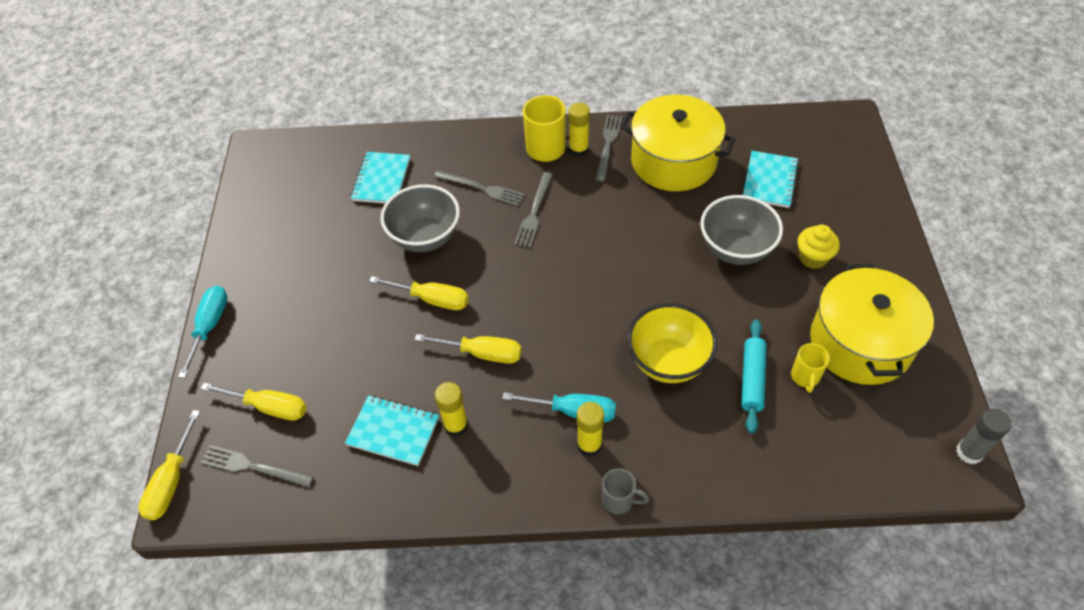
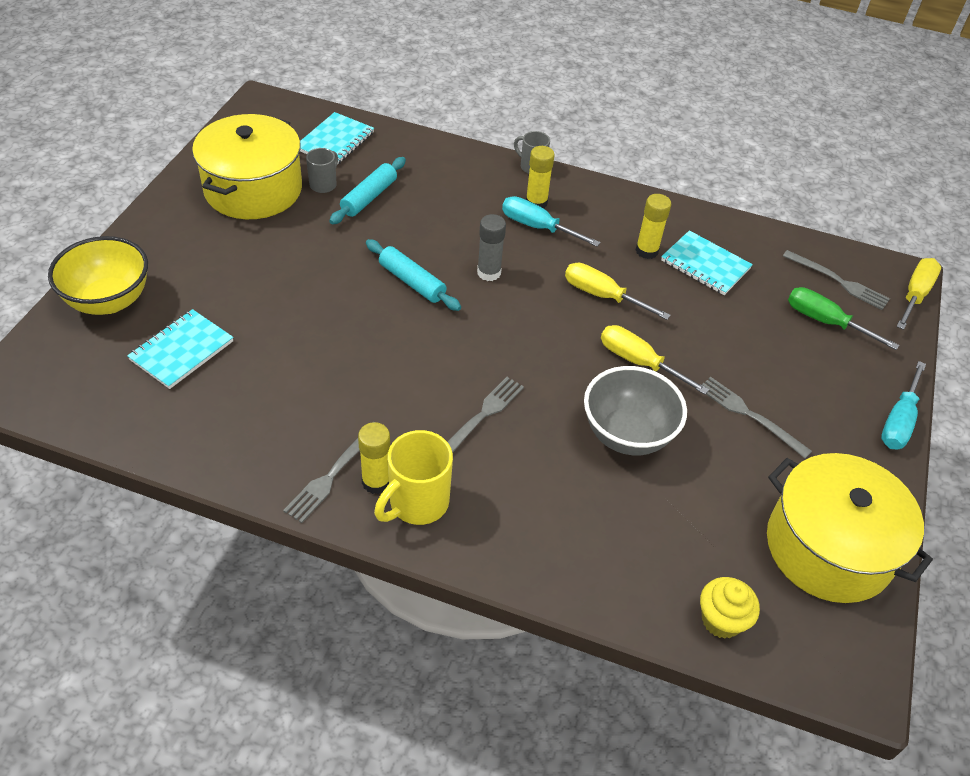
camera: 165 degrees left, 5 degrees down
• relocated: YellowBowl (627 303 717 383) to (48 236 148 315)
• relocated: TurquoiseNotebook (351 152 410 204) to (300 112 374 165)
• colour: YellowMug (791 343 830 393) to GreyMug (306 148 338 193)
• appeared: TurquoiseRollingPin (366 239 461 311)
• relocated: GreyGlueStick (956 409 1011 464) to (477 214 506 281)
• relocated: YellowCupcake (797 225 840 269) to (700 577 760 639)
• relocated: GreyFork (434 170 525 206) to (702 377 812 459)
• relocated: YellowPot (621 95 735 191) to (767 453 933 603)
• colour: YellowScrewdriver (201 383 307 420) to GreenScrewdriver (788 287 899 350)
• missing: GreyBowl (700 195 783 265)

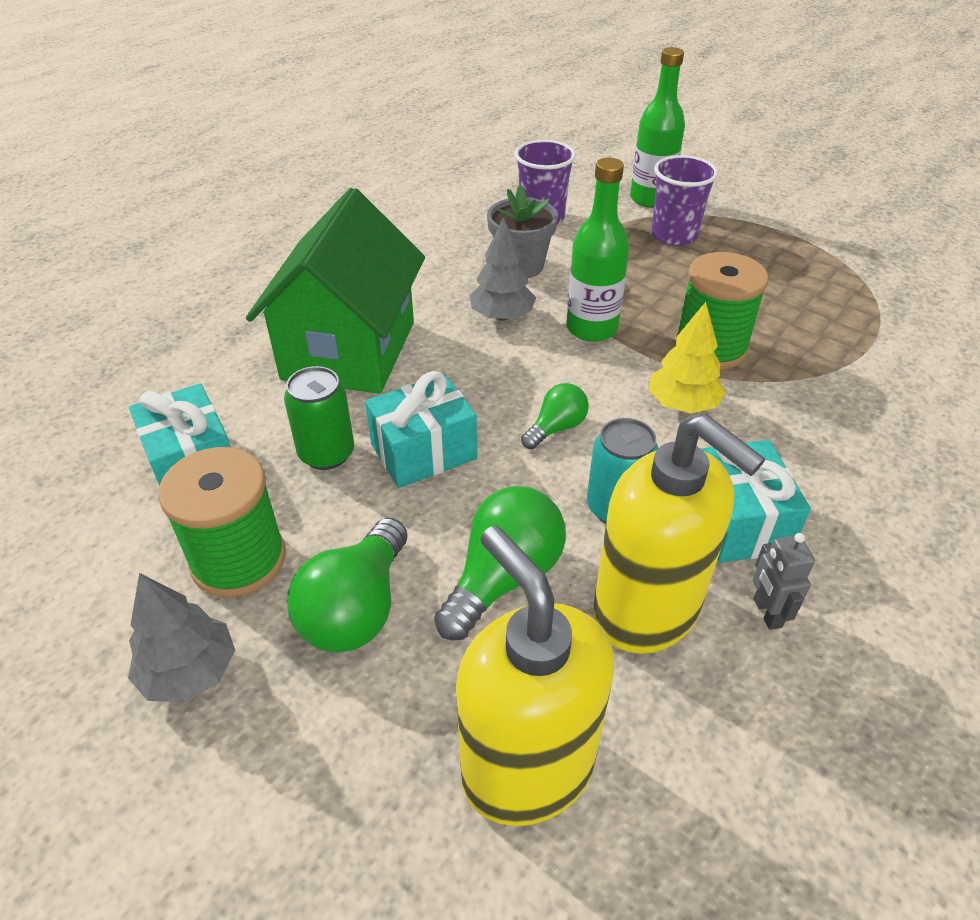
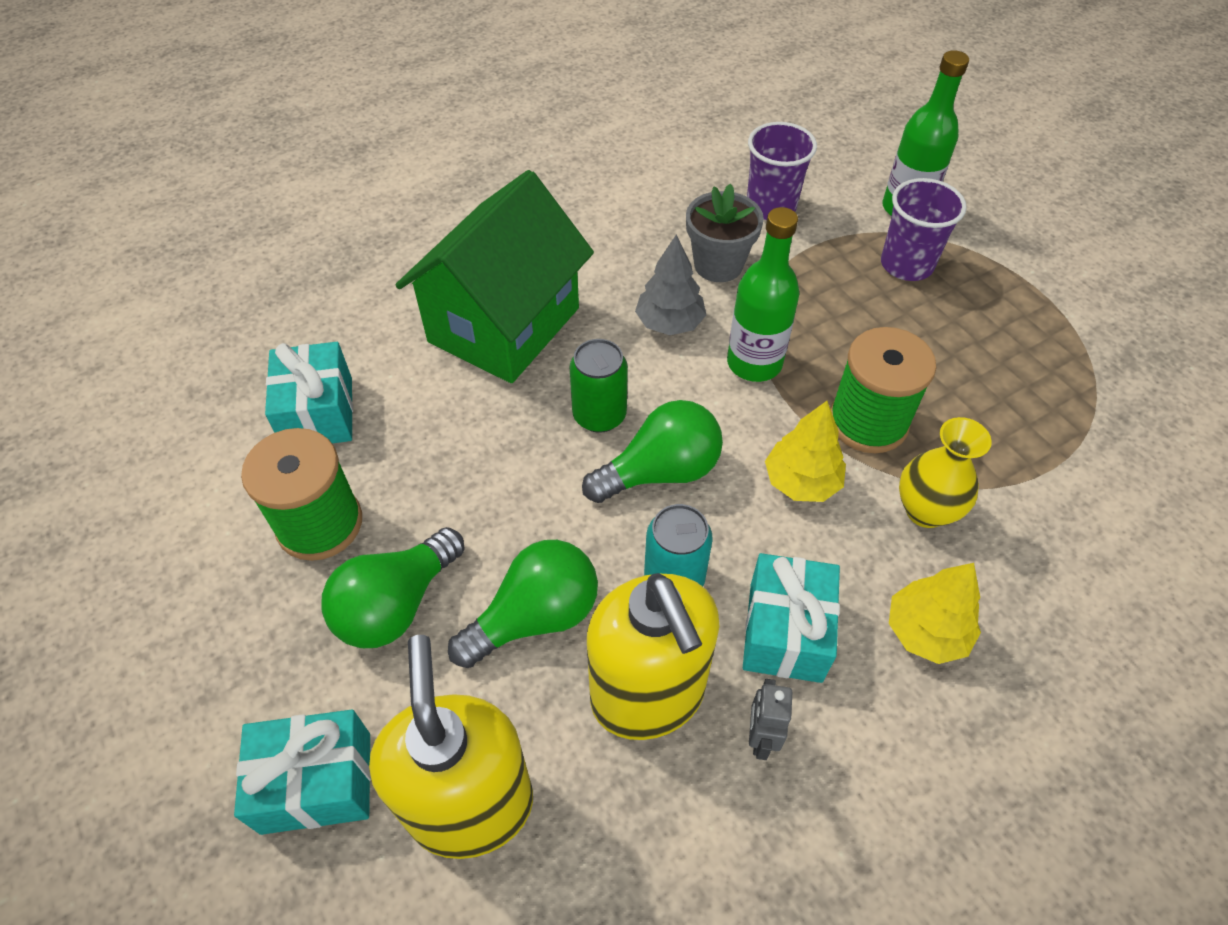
camera: 20 degrees right, 10 degrees up
• relocated: TurquoiseGift (365 371 477 488) to (234 710 371 835)
• relocated: GreenCan (284 366 354 470) to (570 339 628 433)
• size: GreenLightBulb (521 383 589 449) = (582 400 723 503) x1.73
• appeared: YellowTree (889 563 981 664)
• appeared: YellowVase (899 417 992 528)
• missing: GreyTree (128 573 235 702)

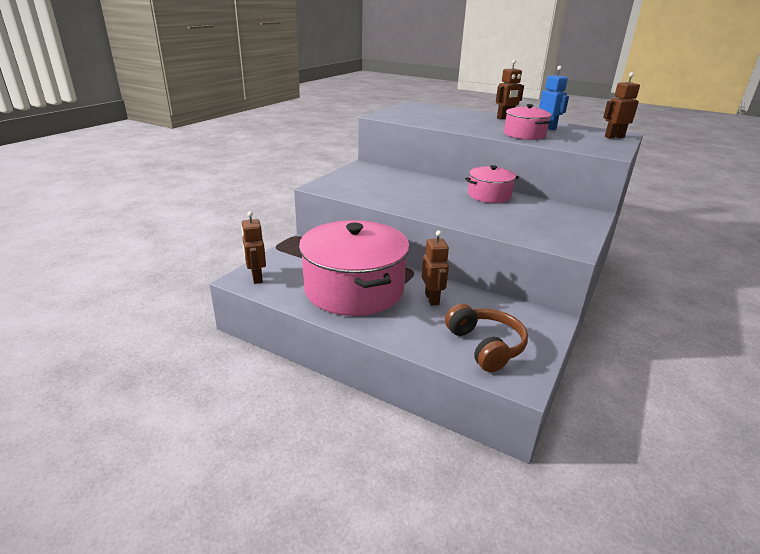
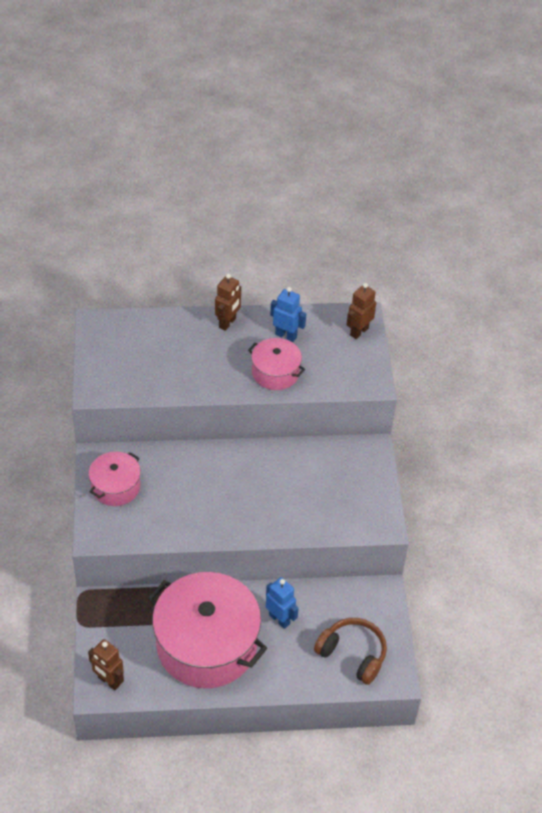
camera: 35 degrees left, 20 degrees up
• relocated: PinkPot (465 165 519 203) to (89 452 141 506)
• colour: BrownRobot (422 230 449 306) to BlueRobot (266 577 299 629)

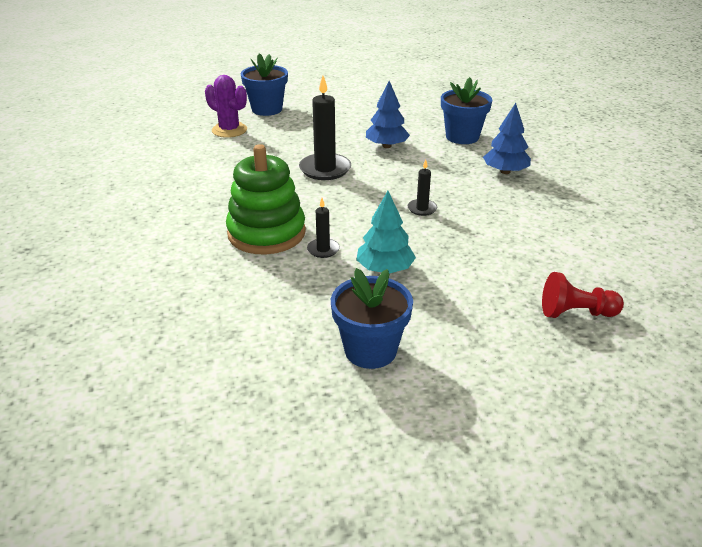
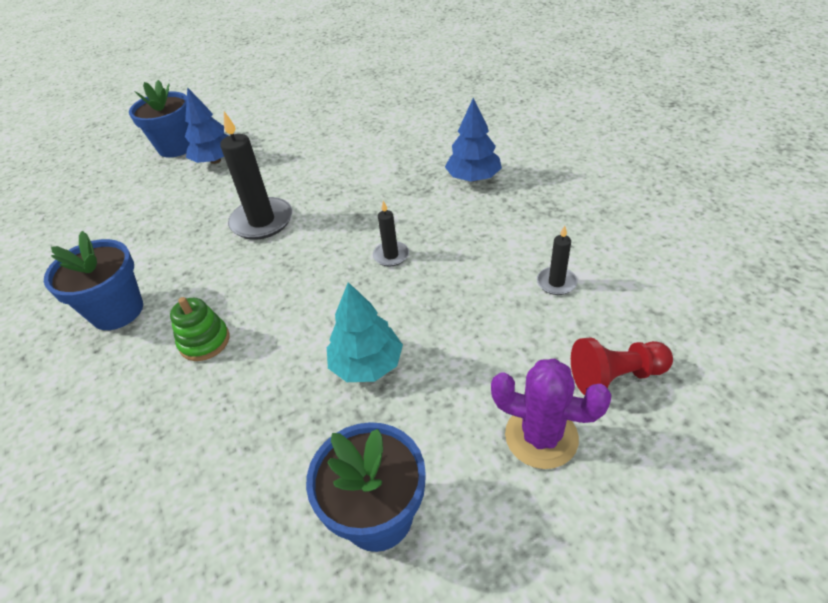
camera: 10 degrees left, 10 degrees up
• relocated: BlueFlowerPot (441 77 492 144) to (44 231 143 330)
• size: GreenStackingToy (226 144 306 254) = (170 297 229 361) x0.50
• relocated: BlueTree (366 81 410 148) to (185 87 229 164)
• relocated: PurpleCactus (205 75 247 138) to (491 359 612 469)
• relocated: BlackCandle (307 198 340 258) to (537 226 577 295)

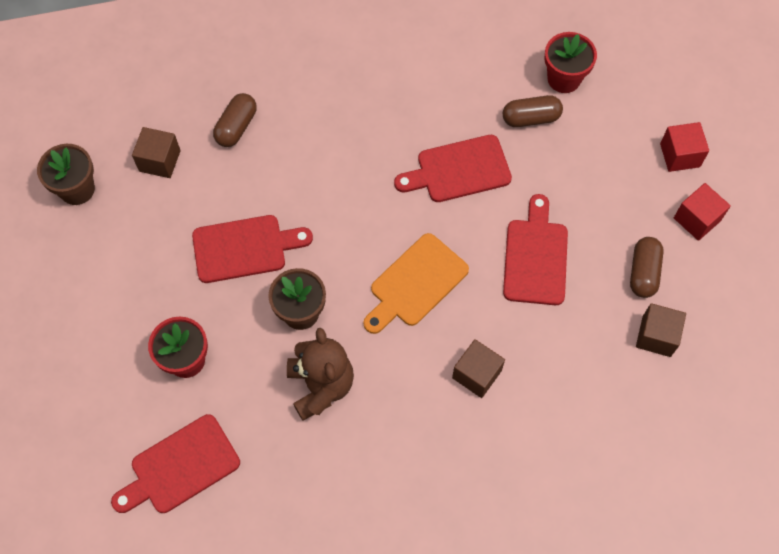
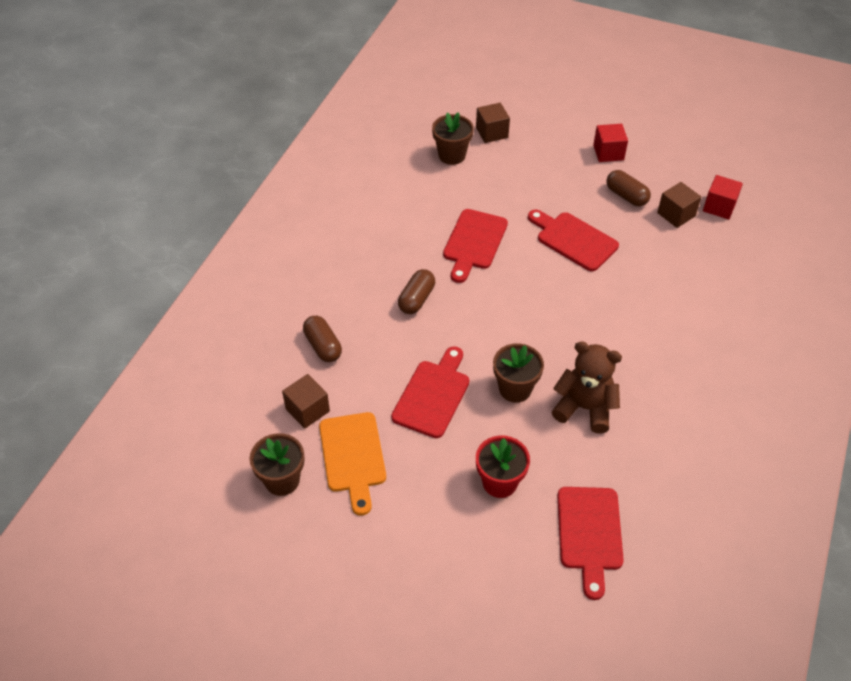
camera: 55 degrees left, 15 degrees down
• relocated: OrangeCuttingBoard (363 233 469 334) to (319 412 386 515)
• relocated: BrownCapsule (503 95 563 127) to (398 269 435 314)
• colour: RedFlowerPot (544 32 597 93) to BrownFlowerPot (432 112 474 165)
• relocated: BrownCube (452 339 505 398) to (476 103 510 143)
• relocated: RedCube (660 122 709 172) to (703 175 743 220)

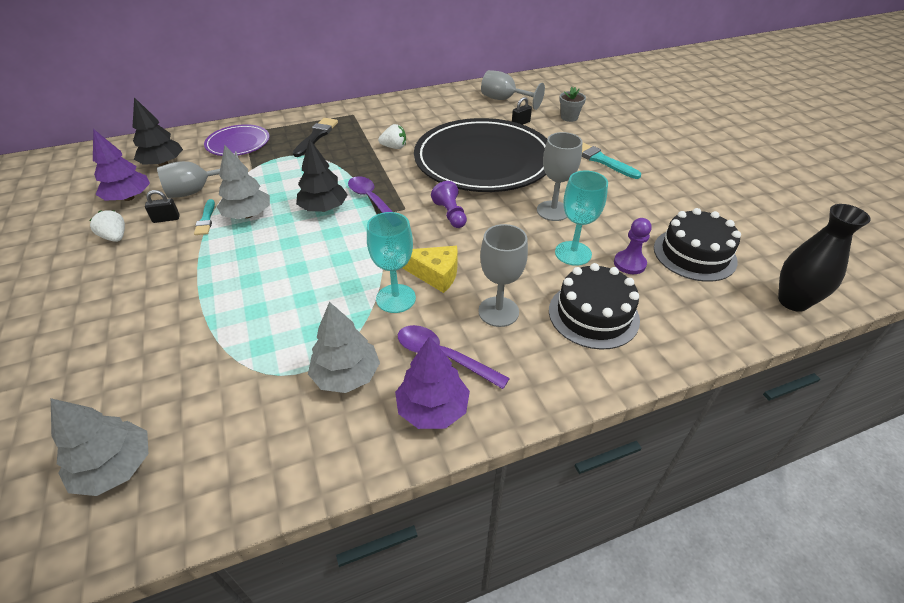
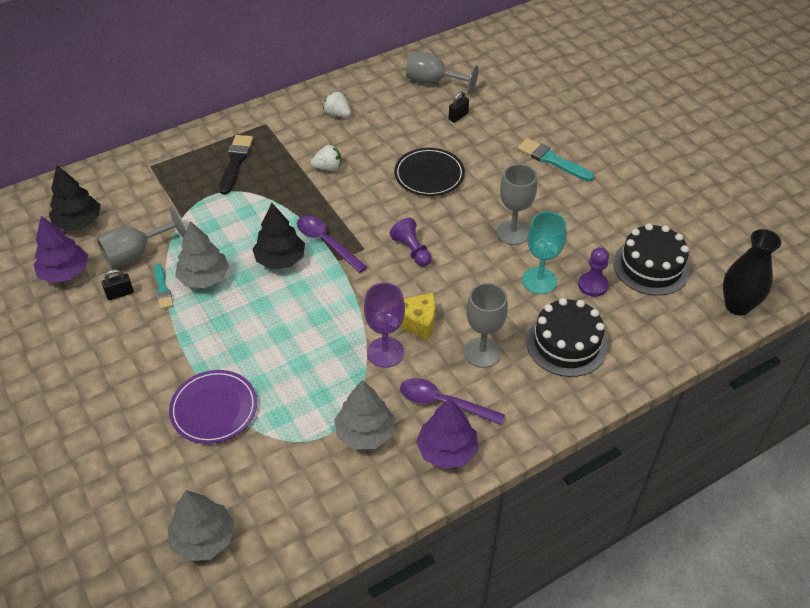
camera: 10 degrees left, 5 degrees up
• relocated: PurplePlate (204 124 270 156) to (169 370 257 444)
• relocated: WhiteStrawberry (90 210 125 242) to (323 91 351 117)
• colour: TurquoiseGoblet (367 212 416 313) to PurpleGoblet (364 283 405 368)
• size: BlackPlate (414 118 547 192) = (394 148 465 196) x0.47
• missing: GreyFlowerPot (559 87 586 122)

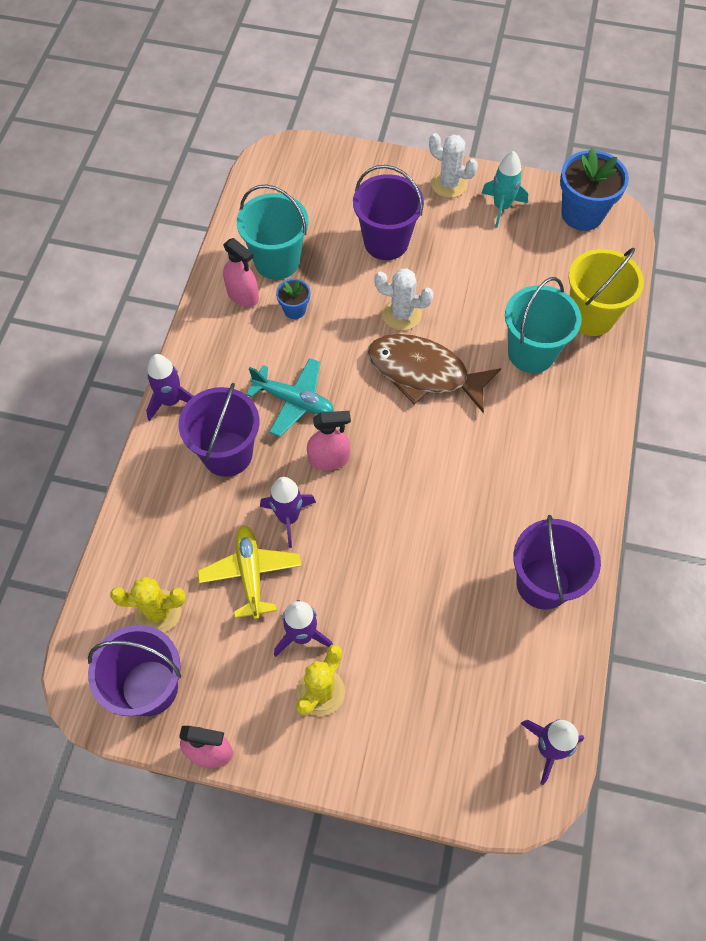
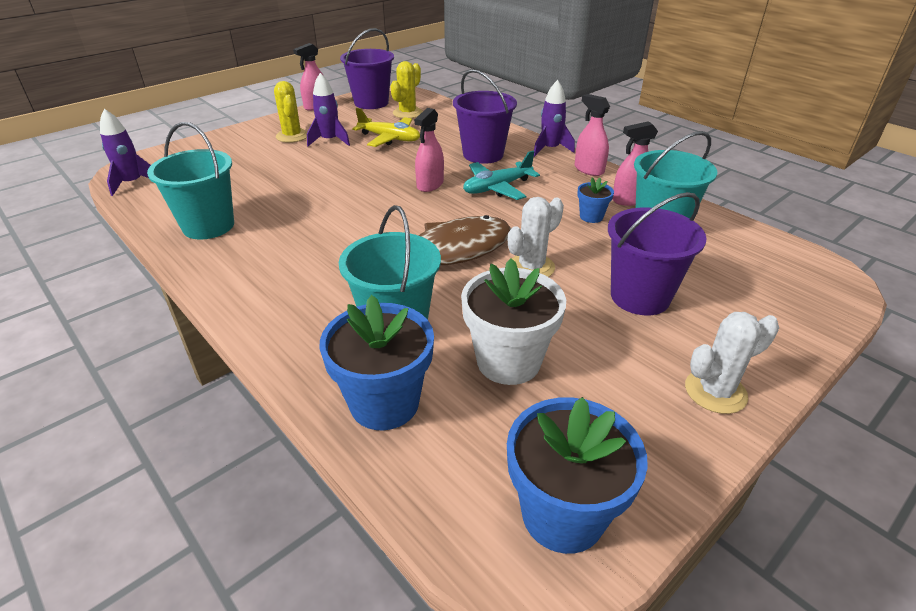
camera: 125 degrees right, 25 degrees down
• colour: PurpleBucket (513 515 601 610) to TurquoiseBucket (147 122 234 240)
• exchanged: YellowBucket (569 248 644 336) to BlueFlowerPot (319 295 434 430)
• appeared: WhiteFlowerPot (461 258 566 385)
• appeared: PinkSprayBottle (575 94 610 176)
• missing: PurpleRocket (260 477 316 548)
• missing: TurquoiseRocket (482 151 528 228)

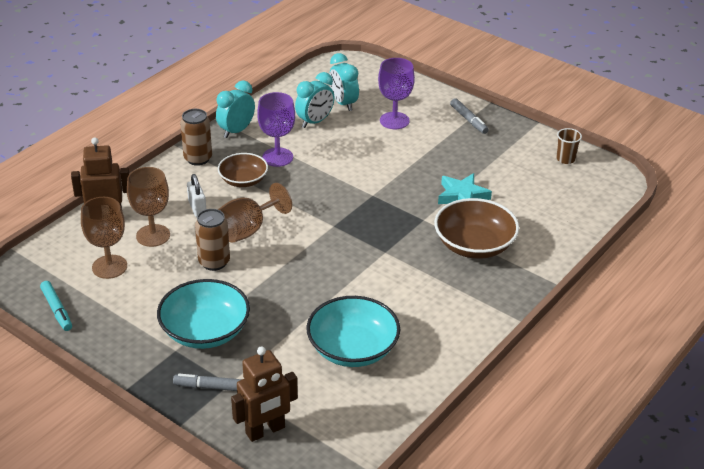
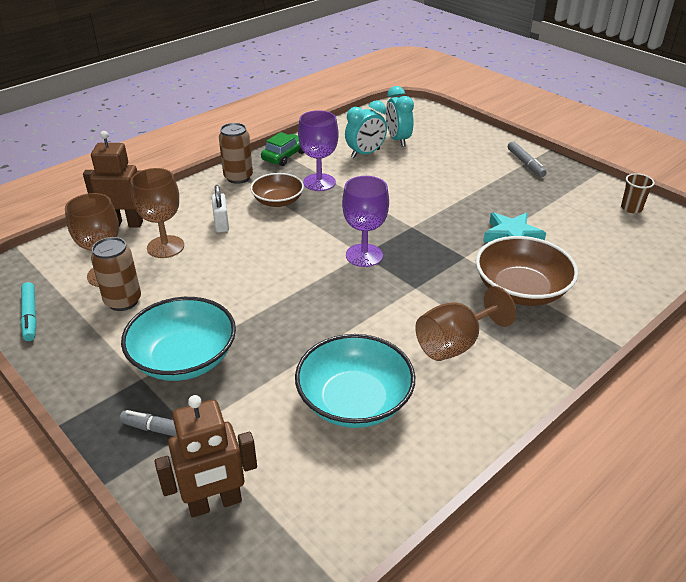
camera: 10 degrees right, 0 degrees up
• relocated: BrownCan (195 209 230 271) to (91 237 141 311)
• exchanged: TurquoiseClock (216 80 255 138) to GreenCar (261 132 304 166)
• relocated: PurpleGoblet (378 58 415 129) to (342 176 389 267)
• relocated: BrownGoblet (218 183 292 243) to (415 286 516 361)

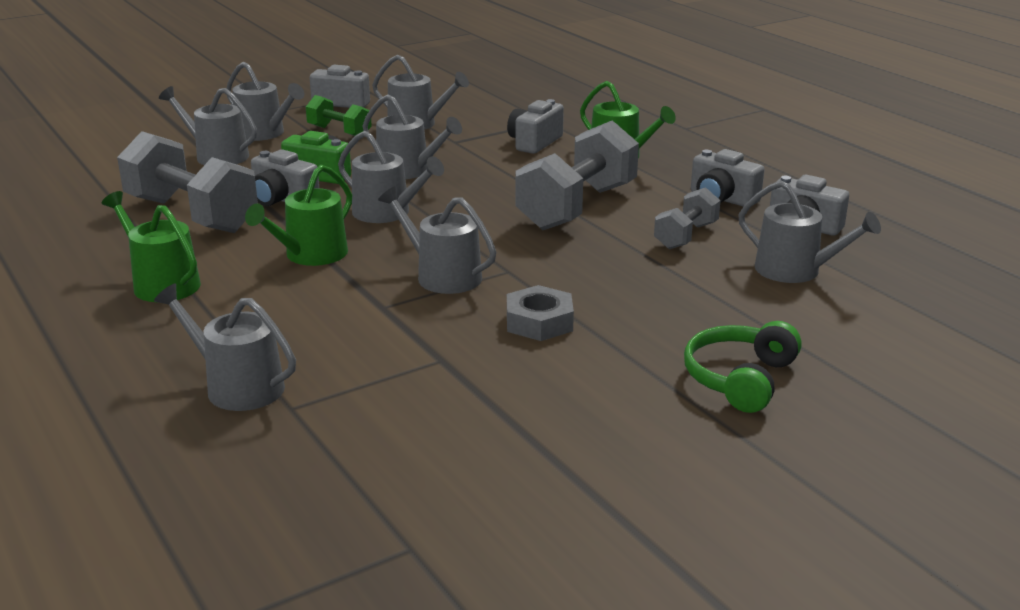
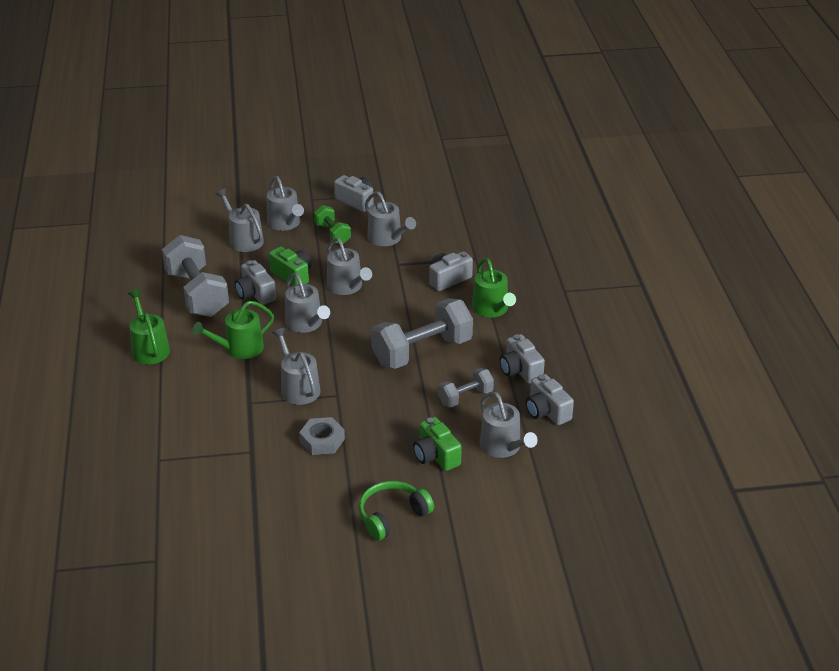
camera: 25 degrees right, 10 degrees up
• appeared: GreenCamera (413 417 462 471)
• missing: GreyWateringCan (154 284 296 411)

